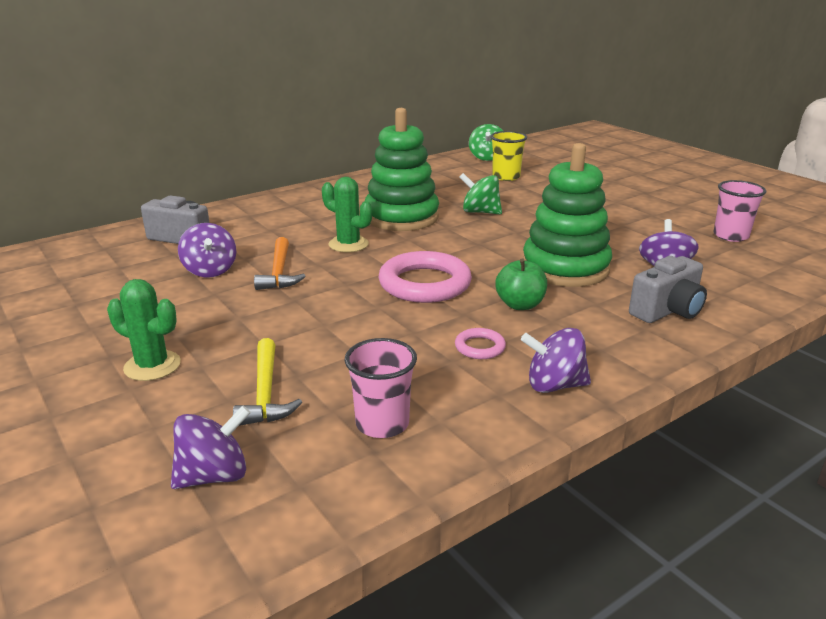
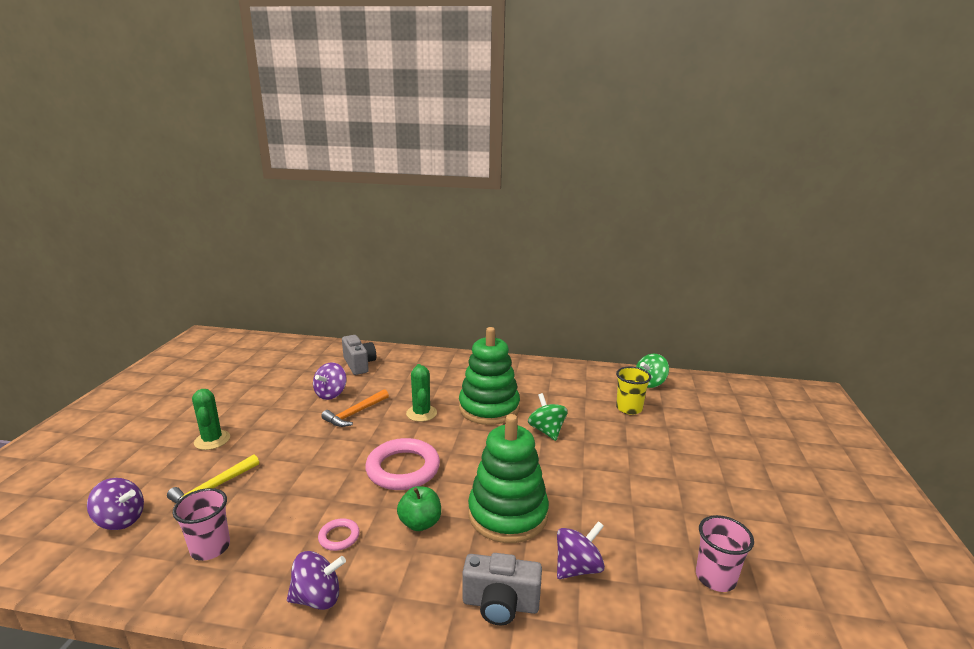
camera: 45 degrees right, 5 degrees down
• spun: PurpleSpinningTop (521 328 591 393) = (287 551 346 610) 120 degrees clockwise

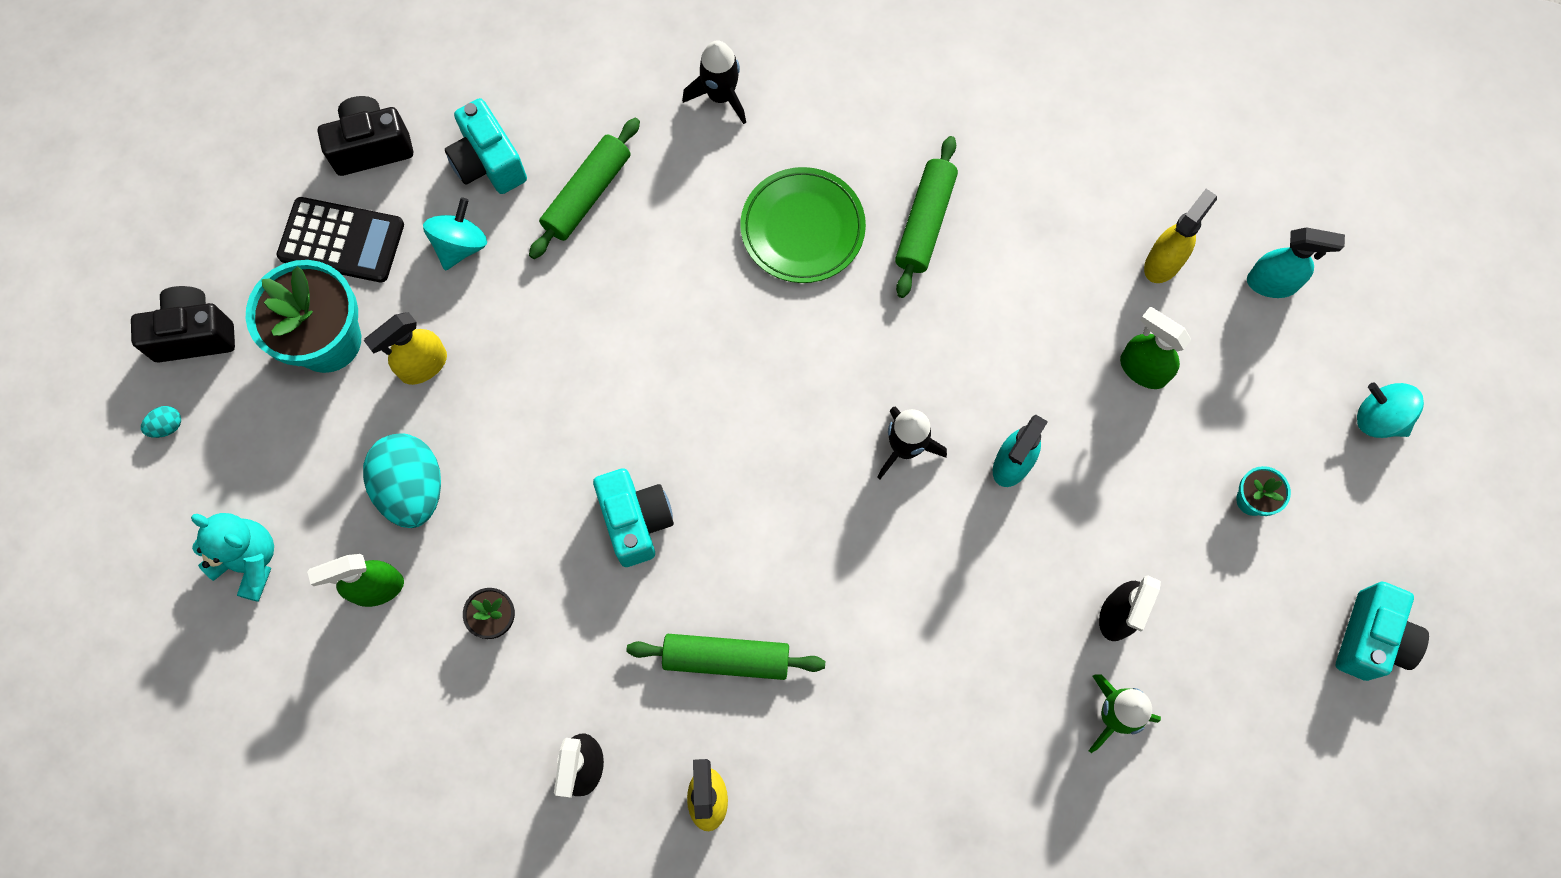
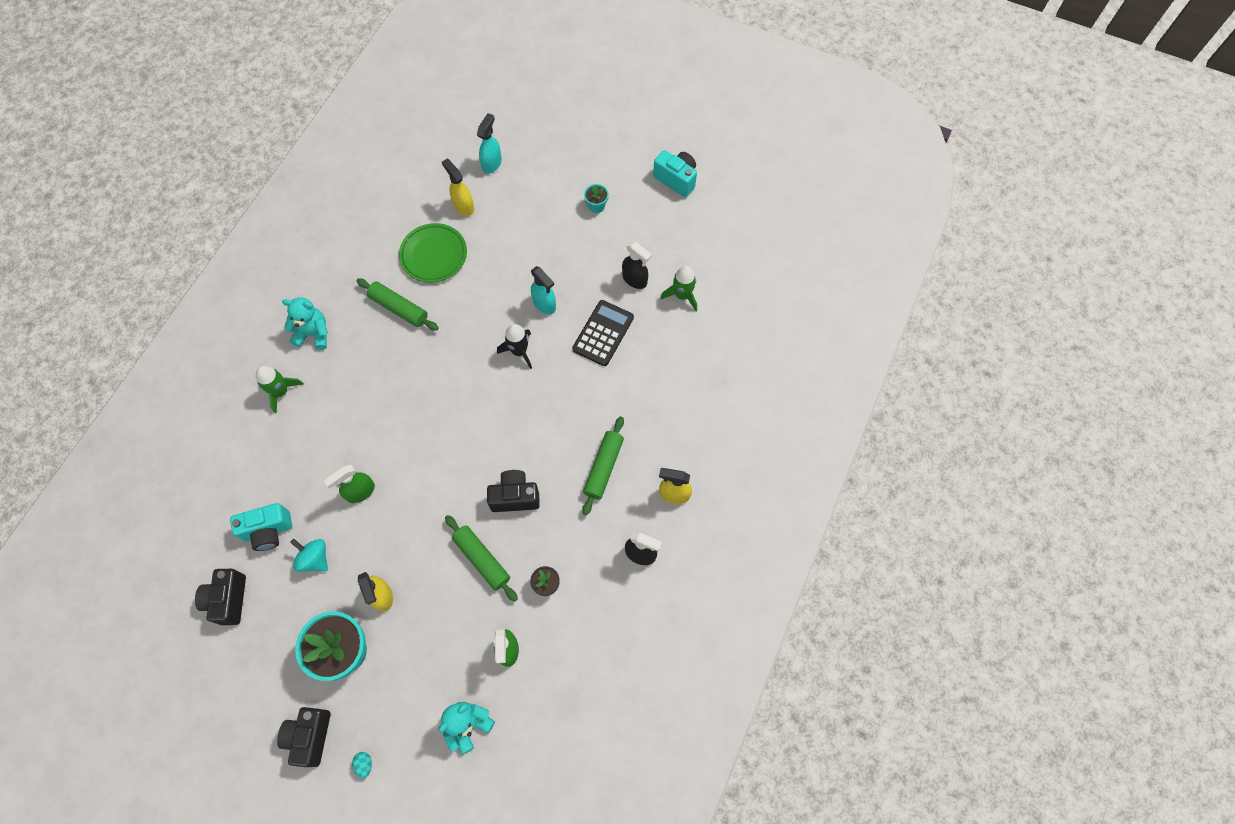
camera: 75 degrees left, 5 degrees down
• colour: BlackRocket (682 41 746 124) to GreenRocket (256 366 304 414)
• appeared: TurquoiseTeddyBear (282 298 328 350)
• relocated: GreenSprayBottle (1120 307 1191 389) to (324 465 375 503)
• relocated: GreenPlate (740 167 866 283) to (399 223 467 283)
• relocated: GreenRollingPin (529 118 640 259) to (445 515 518 602)
• colour: TurquoiseCamera (593 468 674 567) to BlackCamera (487 470 540 512)
• relocated: BlackCalculator (277 197 404 282) to (572 300 634 366)
• missing: TurquoiseEgg (363 434 441 528)
• missing: TurquoiseSpinningTop (1357 382 1424 438)

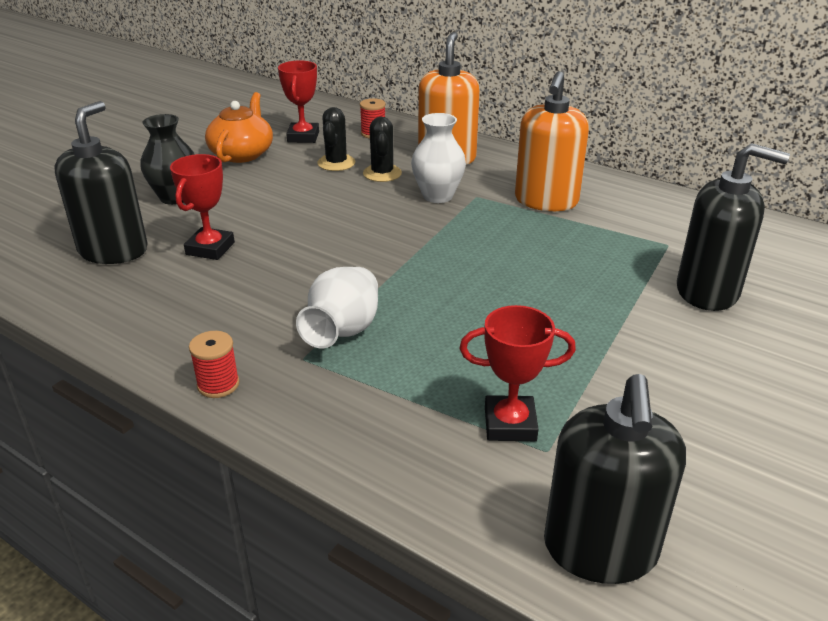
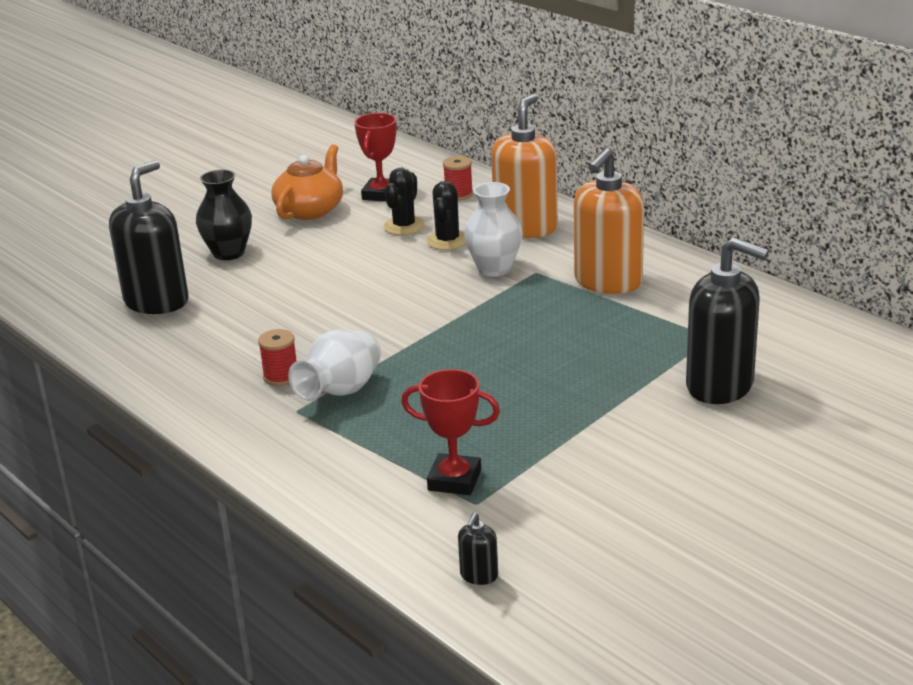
camera: 15 degrees right, 5 degrees down
• relocated: RedSpool (189 331 240 398) to (258 329 297 386)
• size: BlackSoapDispenser (544 374 686 584) = (458 513 498 585) x0.41
• missing: RedTrophy (170 154 235 260)

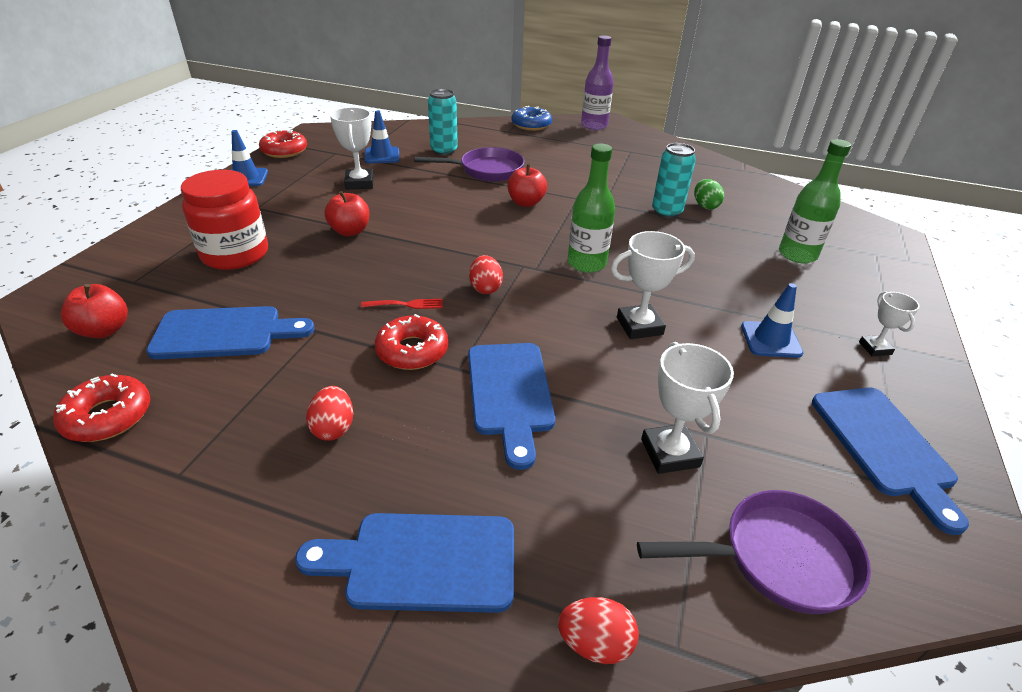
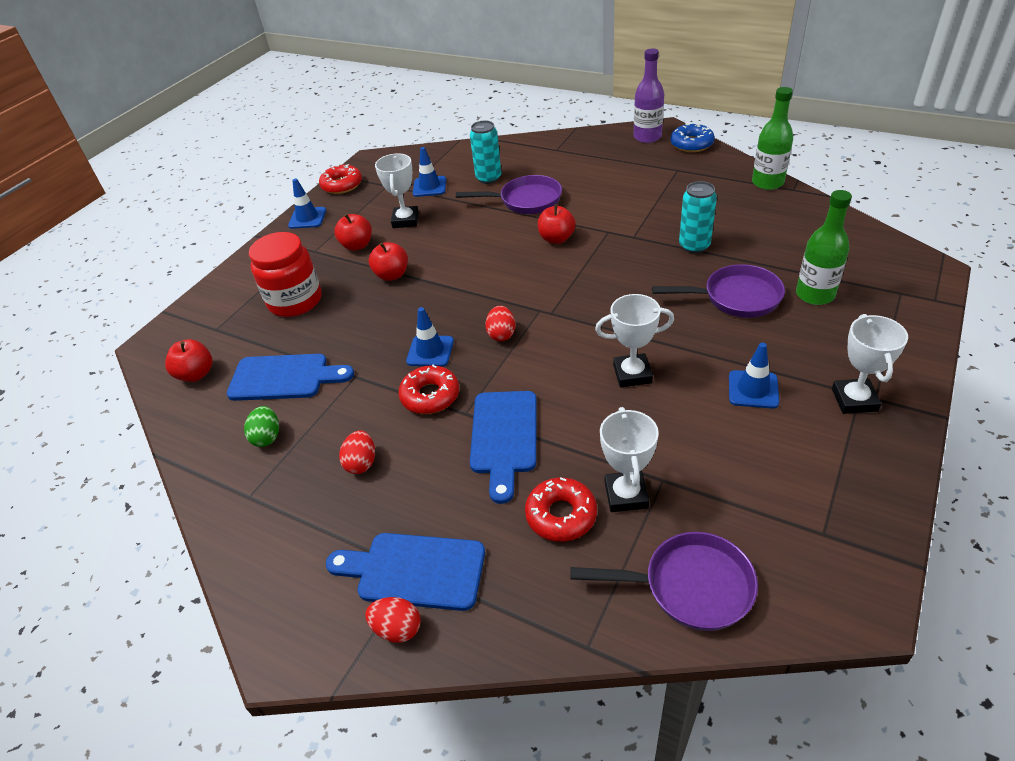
camera: 15 degrees right, 5 degrees up
• relocated: GreenEgg (694 179 724 210) to (244 406 279 447)
• appeared: RedApple (334 214 372 251)
• relocated: RedEgg (558 597 639 664) to (365 597 421 643)
• exchanged: RedFork (361 299 442 309) to BlueTrafficCone (406 307 454 367)
• relocated: RedDonut (53 374 150 442) to (525 478 597 542)
• appeared: PurplePan (652 264 785 318)
• relocated: BlueDonut (511 106 552 131) to (670 123 715 152)
• relocated: GreenBottle (567 144 615 273) to (752 87 793 190)
• size: WhiteTrophy (859 292 919 356) = (832 314 908 414) x1.64
• missing: BlueCuttingBoard (812 388 969 535)

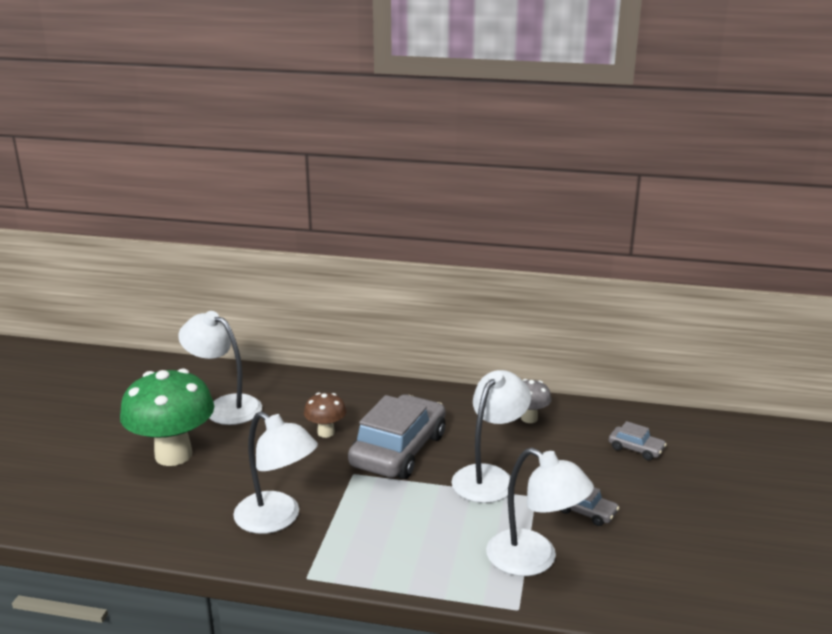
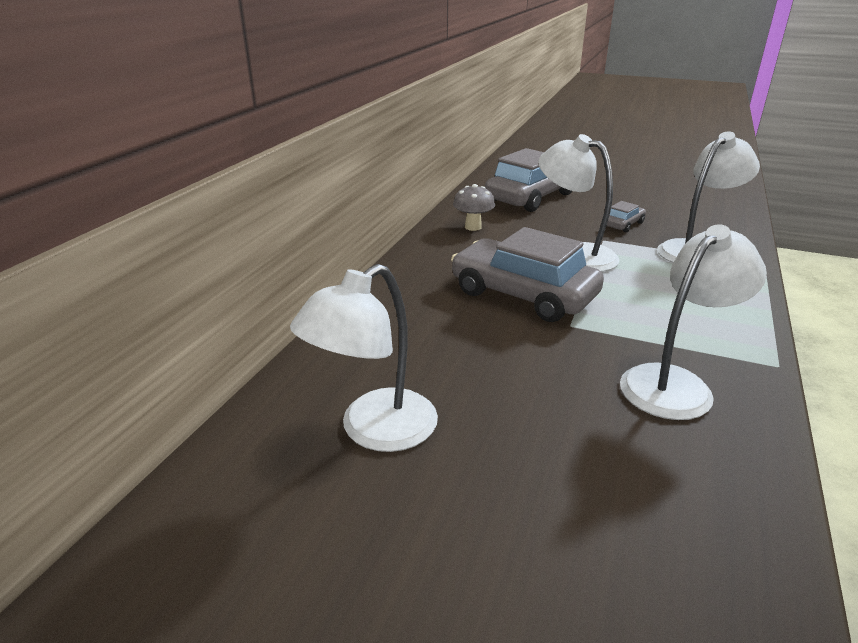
camera: 80 degrees left, 5 degrees up
• size: GreyCar (609 421 667 460) = (485 148 572 212) x2.26
• missing: GreenMushroom (120 368 214 466)
• missing: BrownMushroom (304 393 346 438)

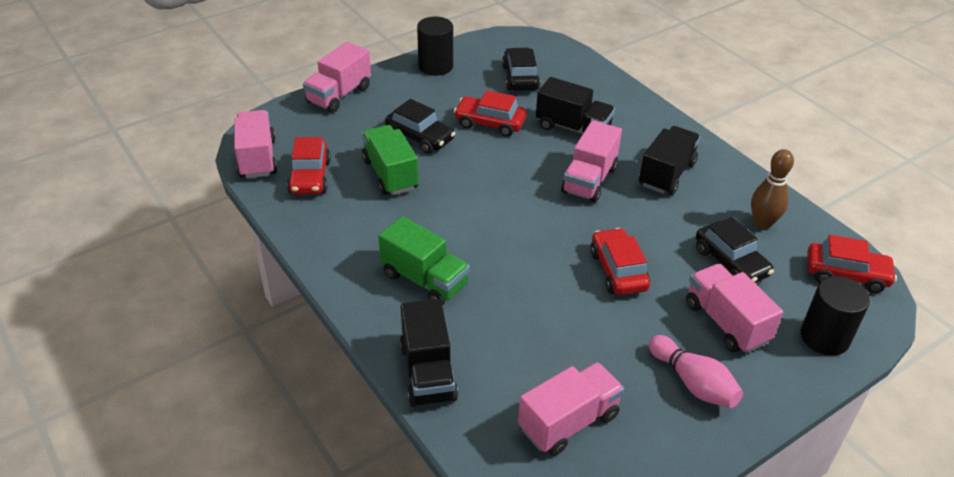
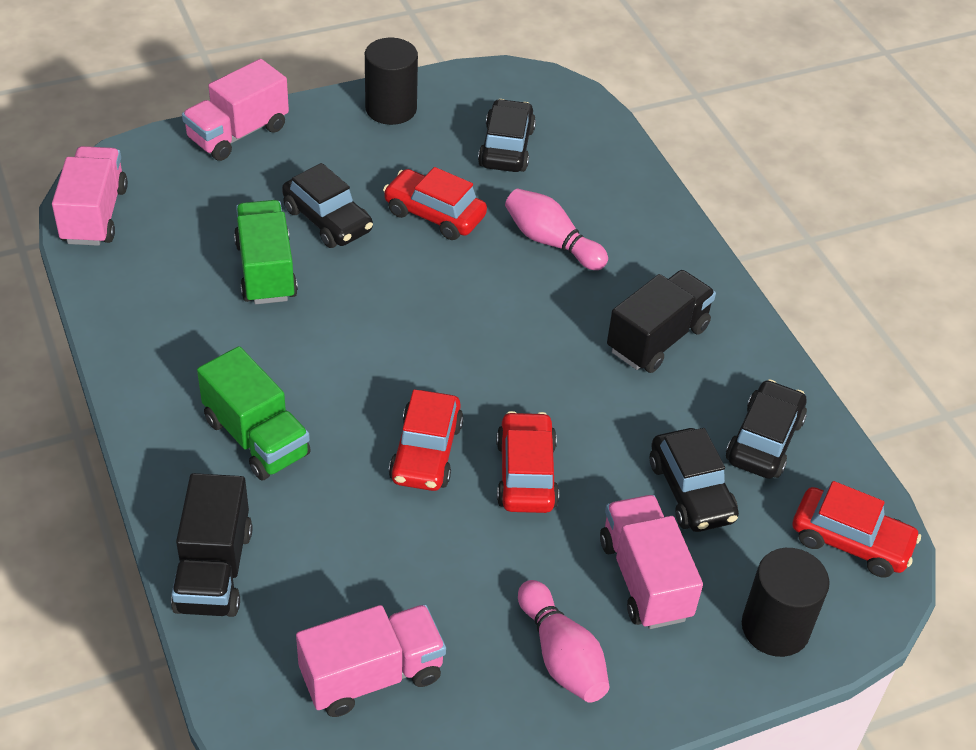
camera: 10 degrees right, 5 degrees up
• relocated: RedCar (287 137 331 195) to (389 389 463 491)
• exchanged: BlackTruck (536 77 615 134) to PinkBowlingPin (505 188 608 270)
• exchanged: BrownBowlingPin (751 149 794 229) to BlackCar (726 379 807 479)
• missing: PinkTruck (561 120 622 202)

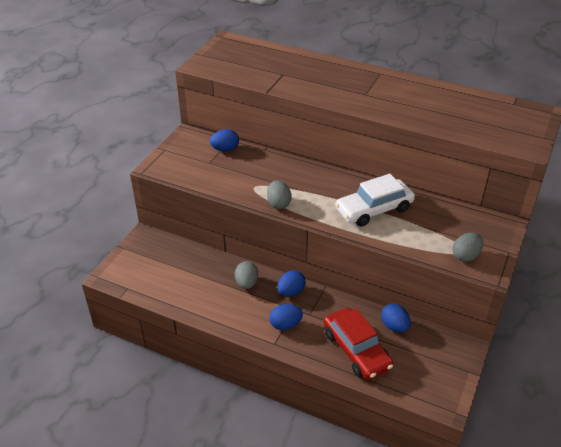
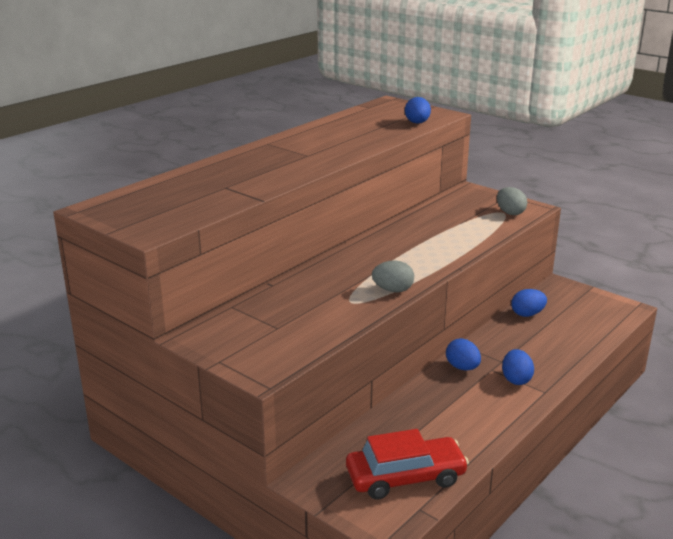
camera: 75 degrees left, 15 degrees down
• relocated: RedCar (324 308 393 380) to (346 429 469 499)
• relocated: BlueEgg (210 129 239 152) to (405 97 431 124)
• missing: GreyEgg (235 261 258 289)
• missing: WhiteCar (335 174 415 227)

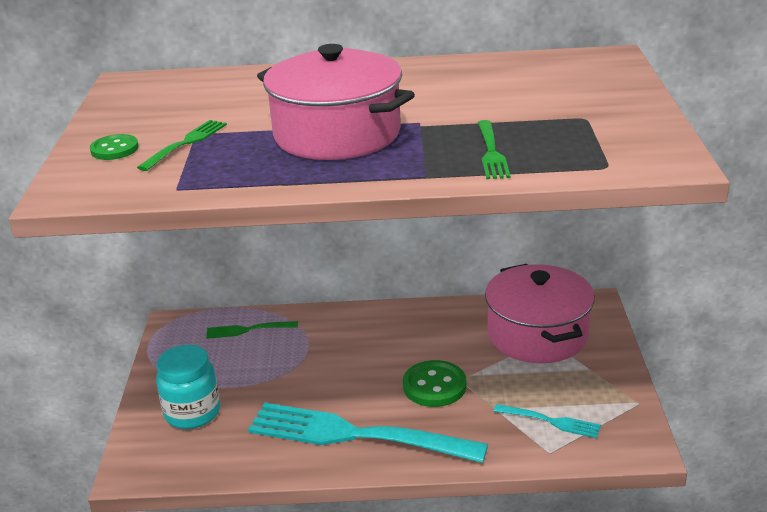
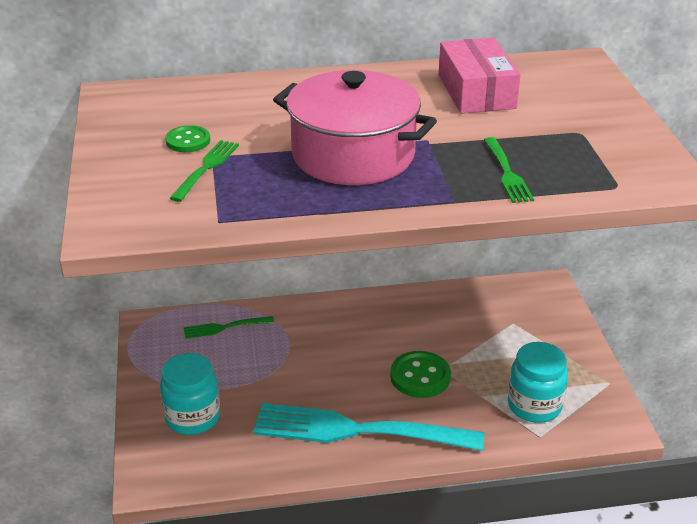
camera: 10 degrees left, 5 degrees up
• relocated: GreenButton (90 134 139 160) to (165 125 210 152)
• appeared: PinkBox (439 38 521 114)
• exchanged: TurquoiseFork (494 404 601 438) to TurquoiseJar (508 342 568 423)
• missing: PinkPot (485 264 595 363)

